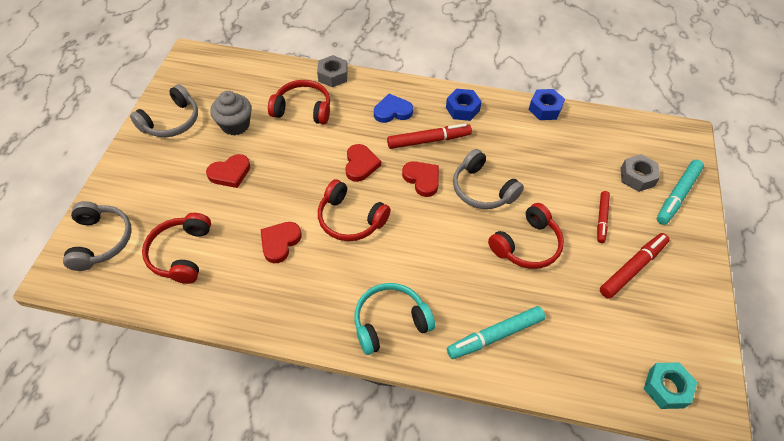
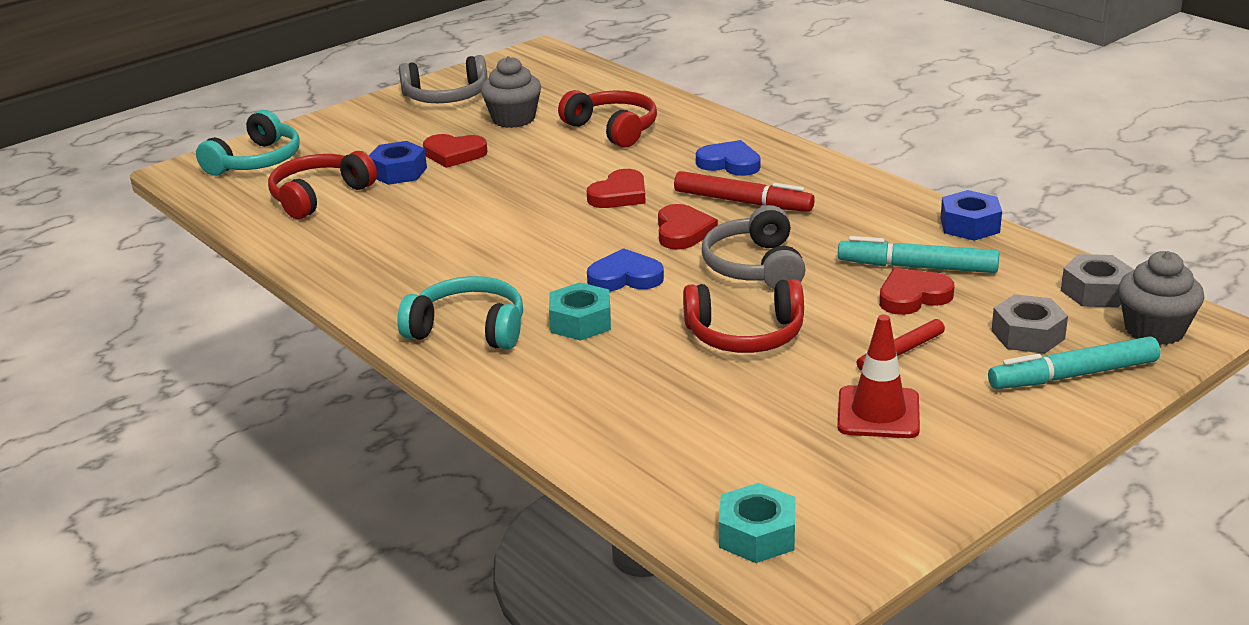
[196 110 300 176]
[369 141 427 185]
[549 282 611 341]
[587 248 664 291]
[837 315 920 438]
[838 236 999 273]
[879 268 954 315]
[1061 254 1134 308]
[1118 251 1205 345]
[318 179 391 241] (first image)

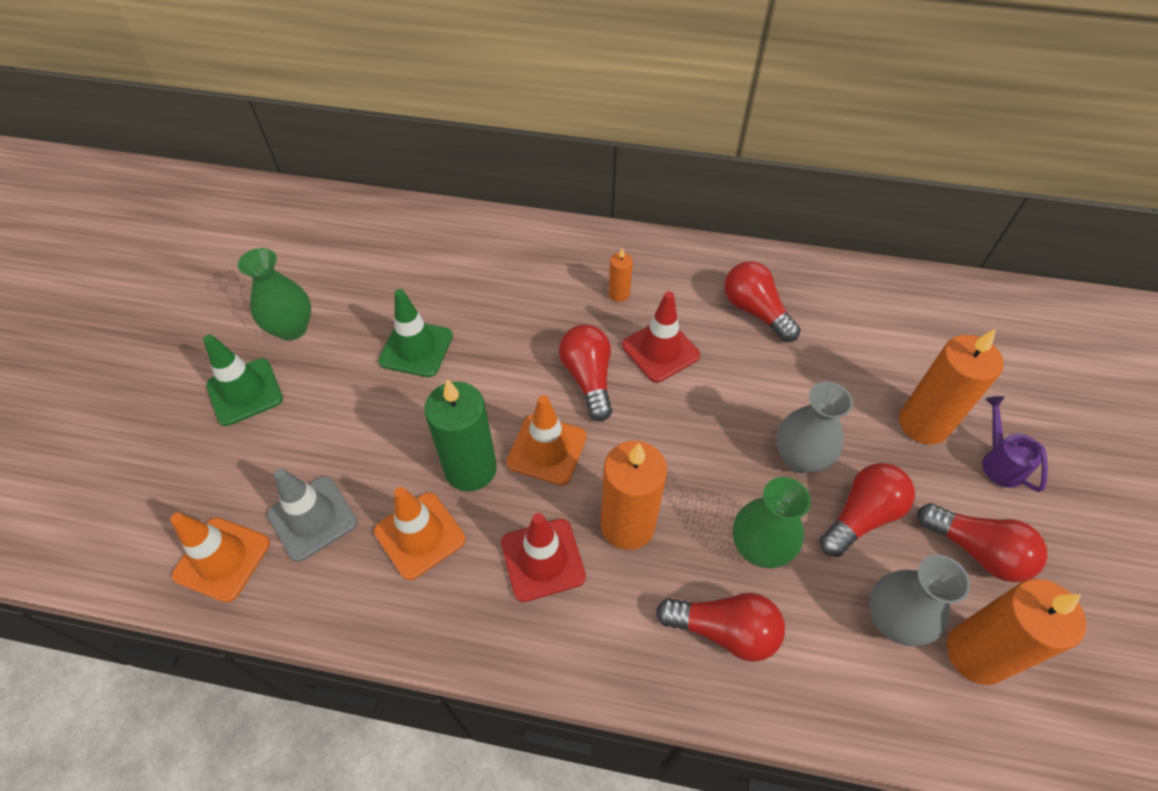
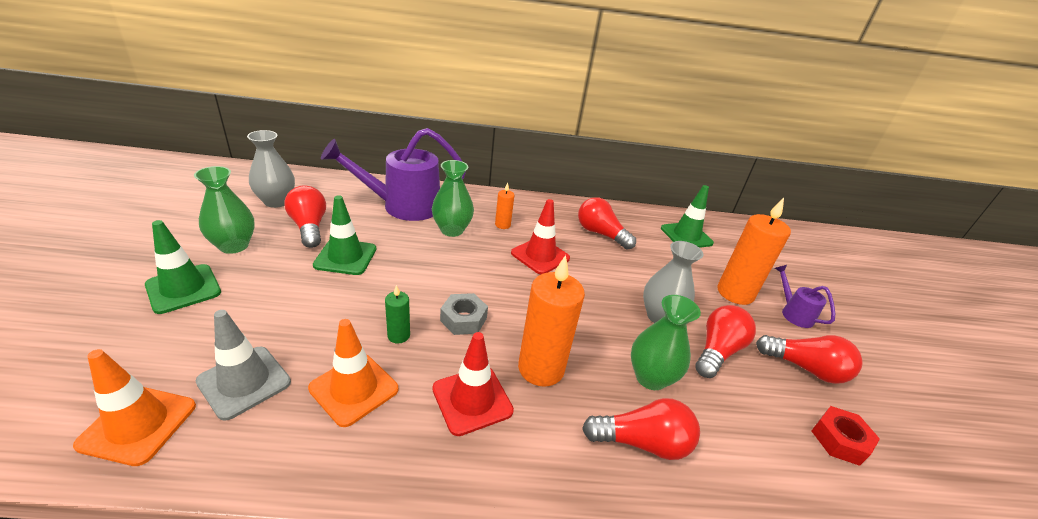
[247 130 295 208]
[284 185 326 248]
[321 128 466 221]
[385 285 410 344]
[432 160 474 237]
[440 293 488 335]
[661 185 714 248]
[811 406 880 466]

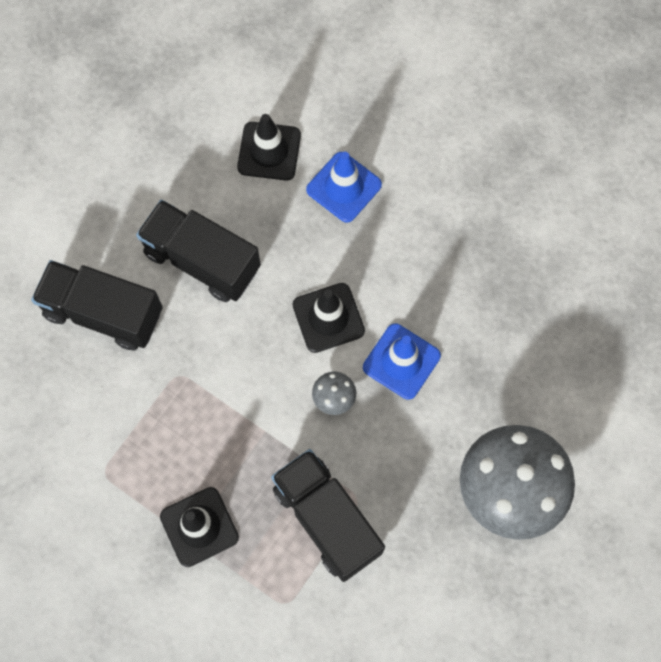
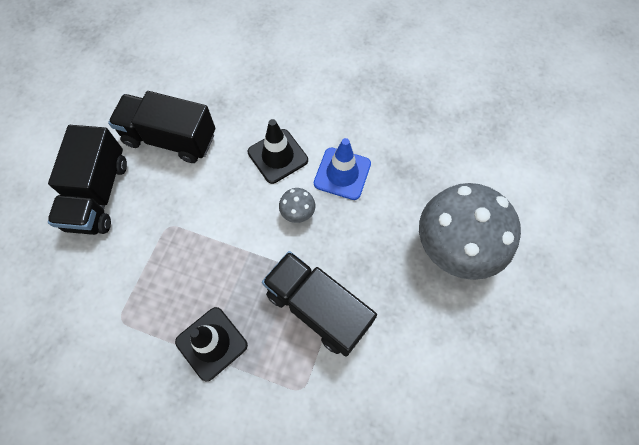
[48 125 127 235]
[237 114 301 180] (first image)
[306 152 382 223] (first image)

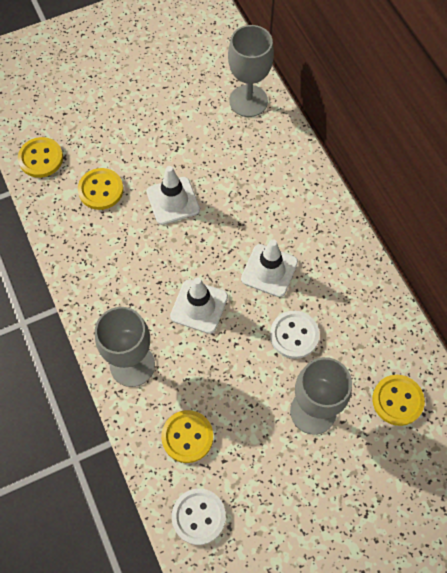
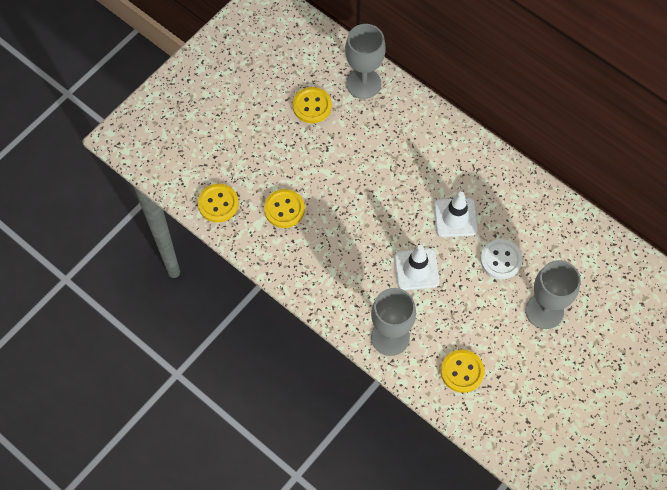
[293 87 332 123]
[147 166 200 225] (first image)
[172 488 226 545] (first image)

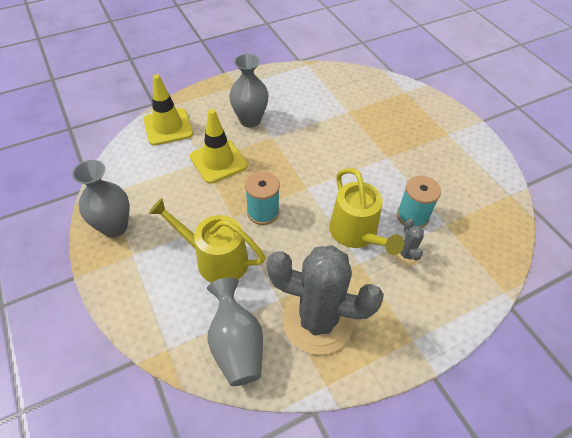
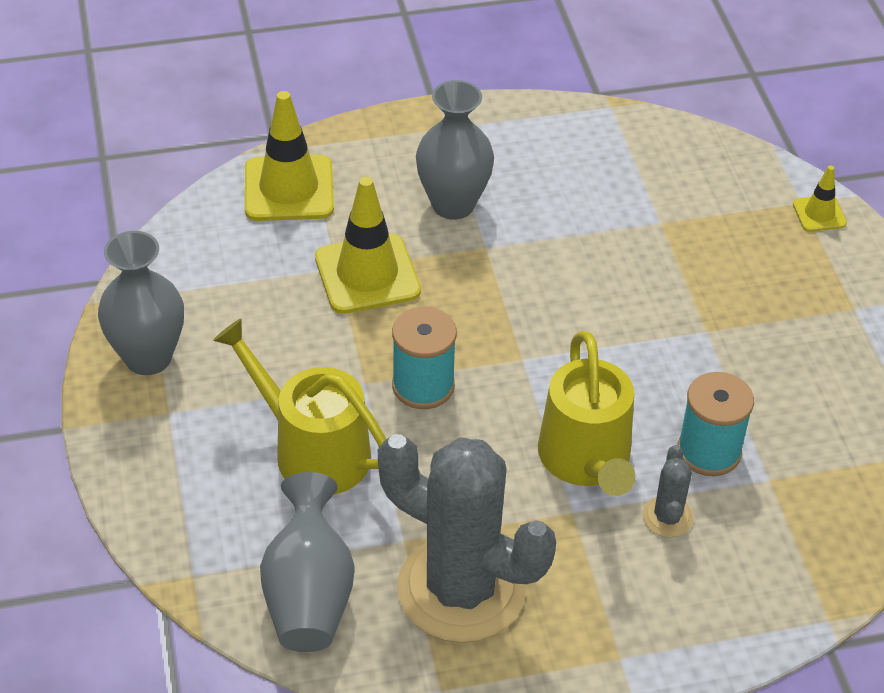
[793 165 847 232]

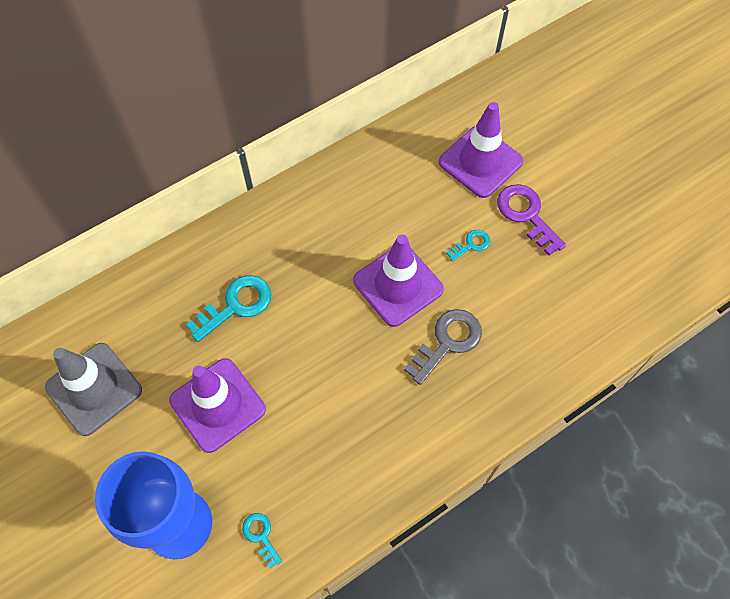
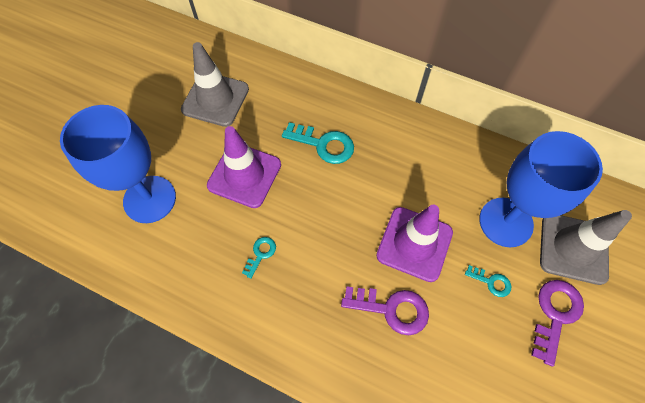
[242 237 276 279]
[341 286 429 335]
[479 131 603 247]
[540 210 632 285]

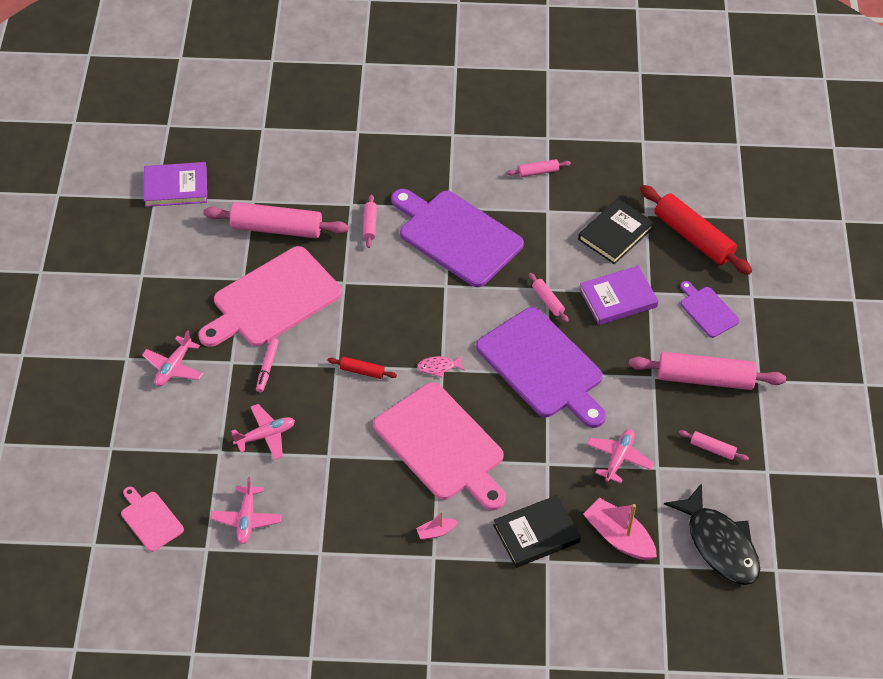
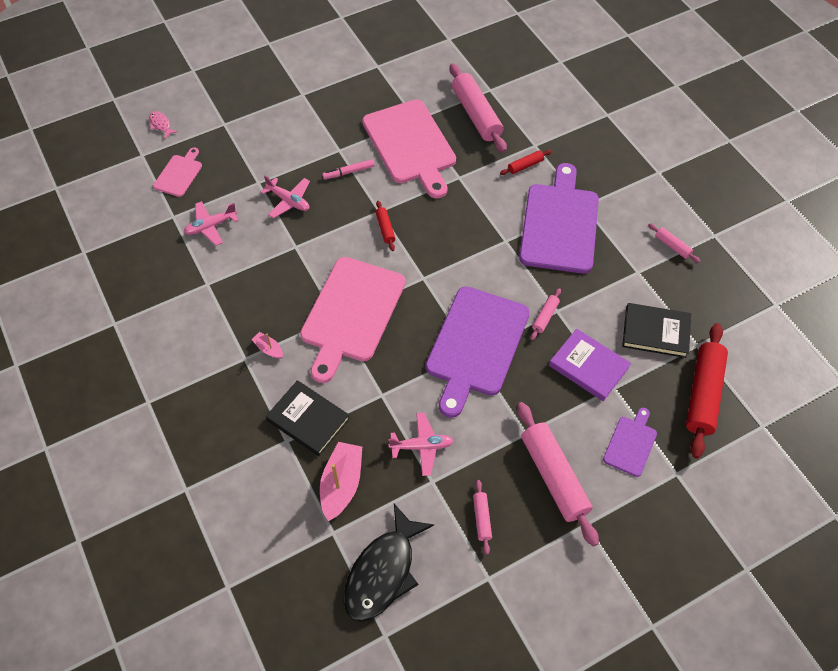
[149 111 178 139]
[362 99 456 199]
[500 150 552 175]
[142 330 203 386] (first image)
[144 162 207 207] (first image)

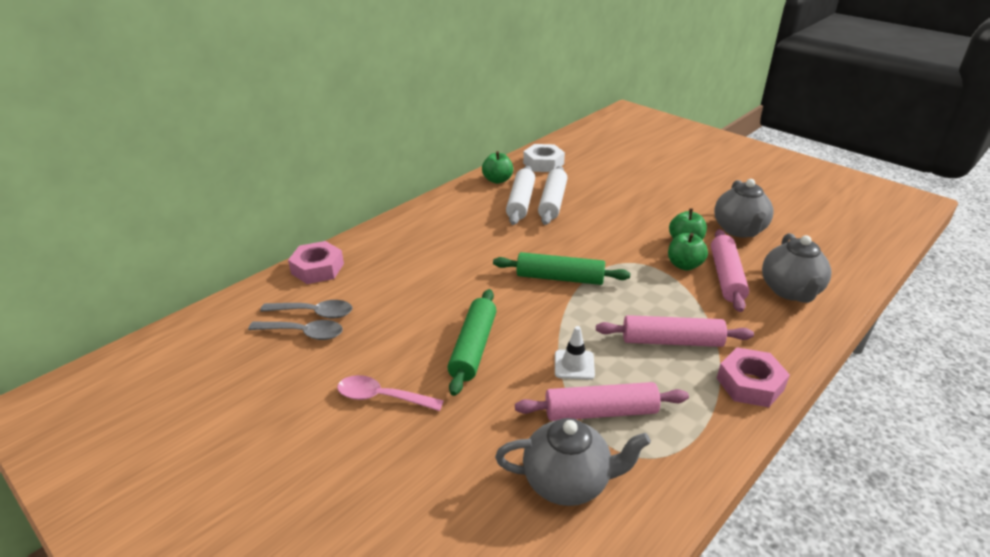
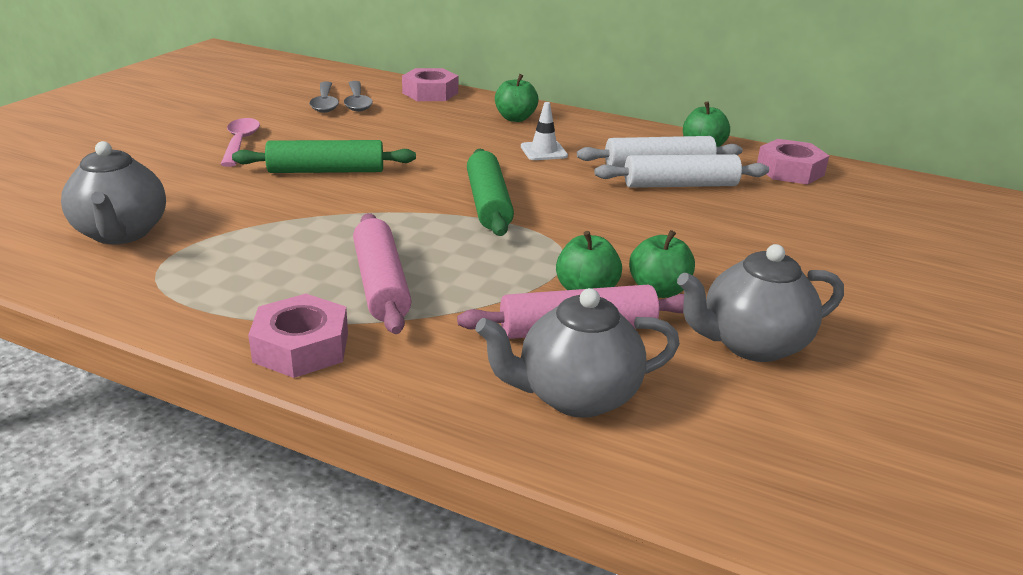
[495 74 539 122]
[521 102 568 160]
[757 139 829 185]
[515 382 689 421] (first image)

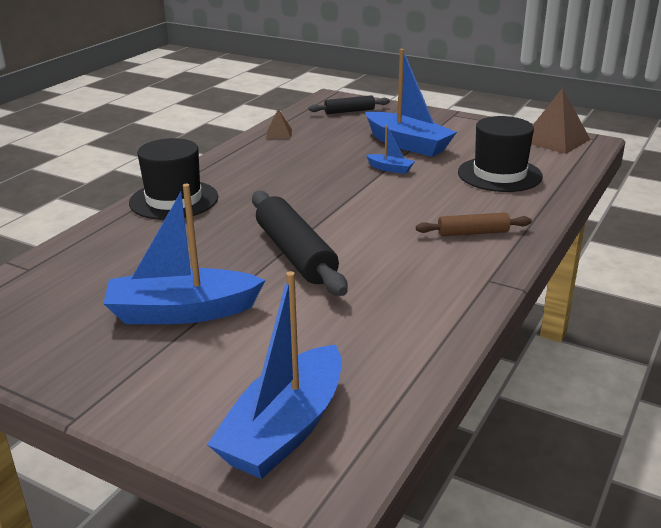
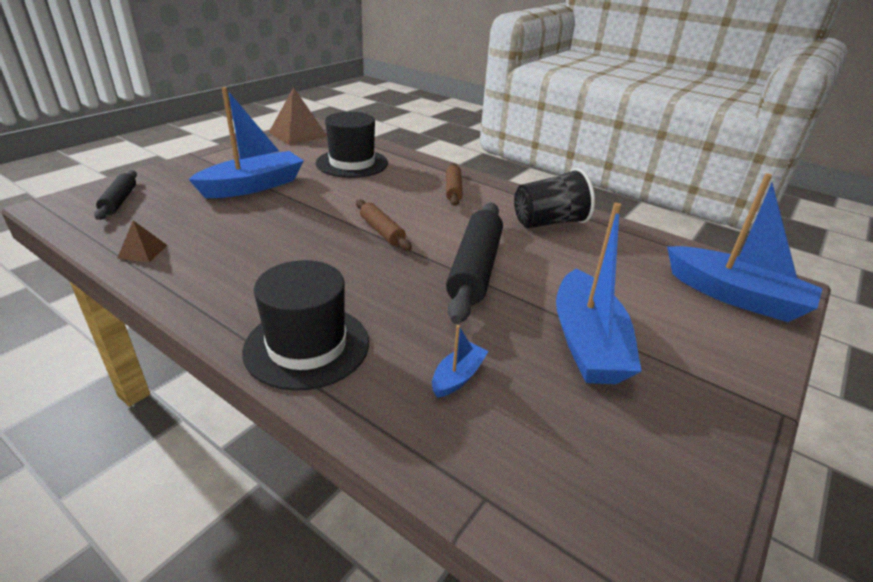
[356 200 412 251]
[432 325 489 398]
[446 203 503 324]
[514 168 595 228]

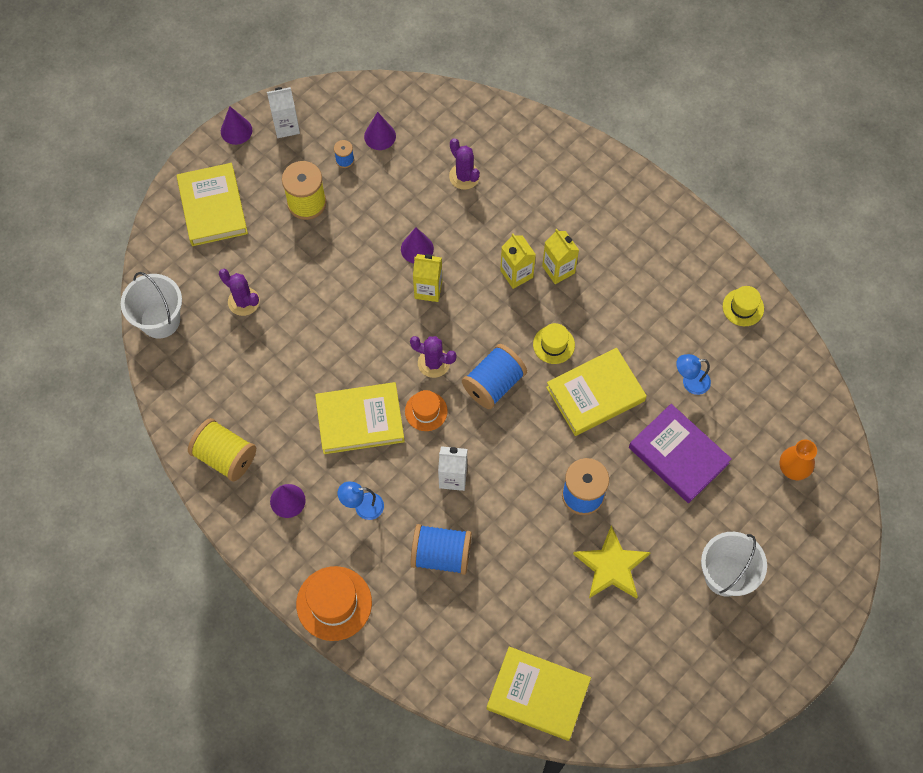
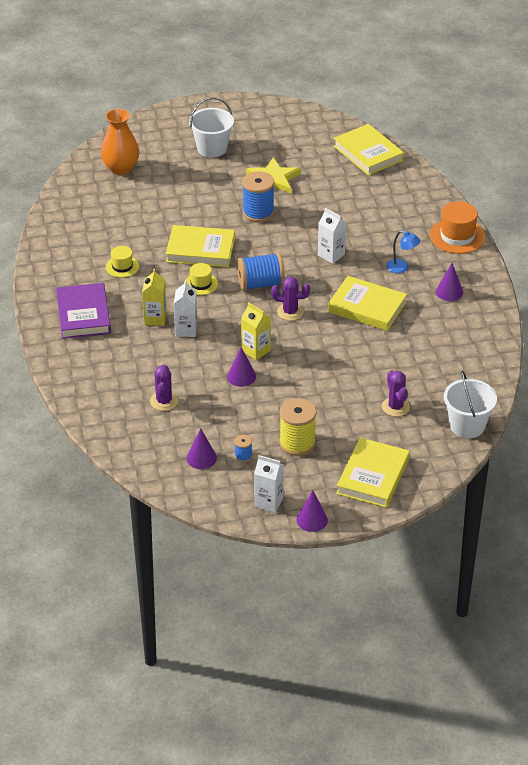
[56 283 111 339]
[101 109 139 175]
[106 246 139 278]
[174 280 198 337]
[271 277 310 321]
[188 418 256 481] (first image)
[405 390 448 431] (first image)
[410 524 472 575] (first image)
[676 354 711 395] (first image)

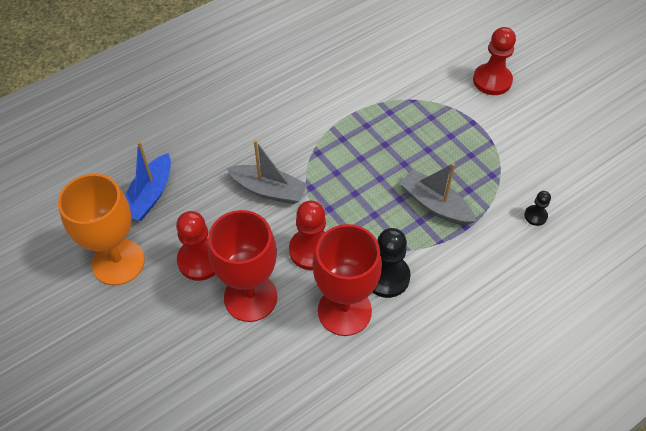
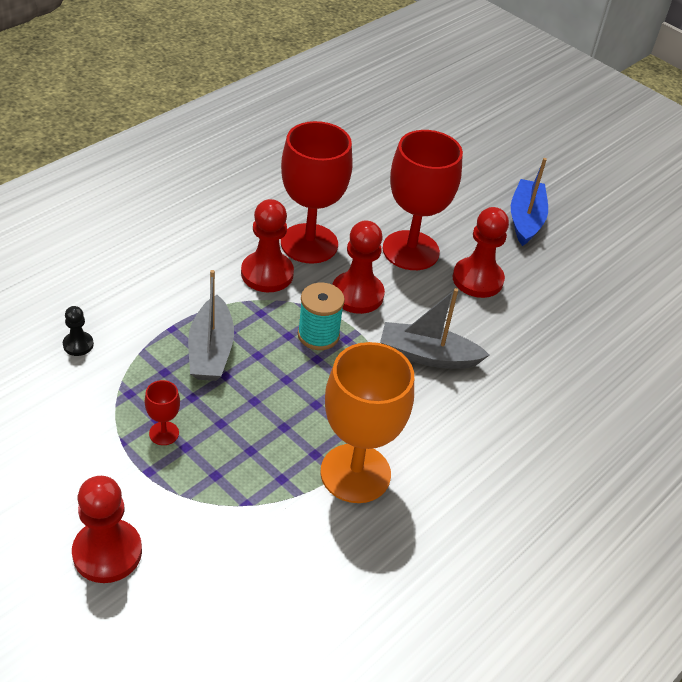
[145 380 180 445]
[188 270 234 381]
[241 199 294 292]
[298 283 345 350]
[321 342 414 503]
[511 158 548 246]

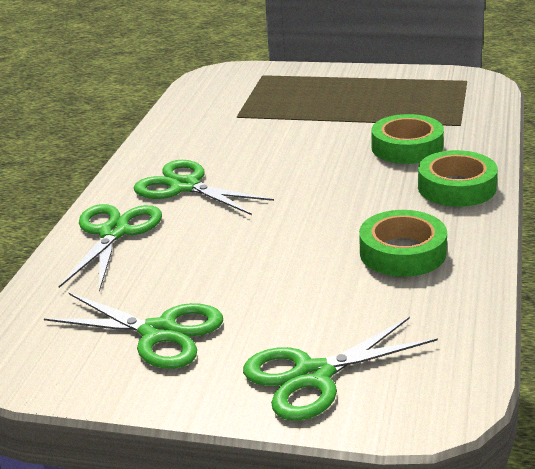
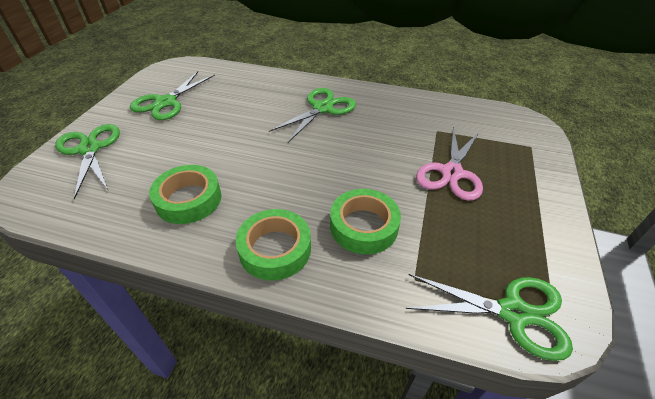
[405 274 573 361]
[416 126 483 201]

